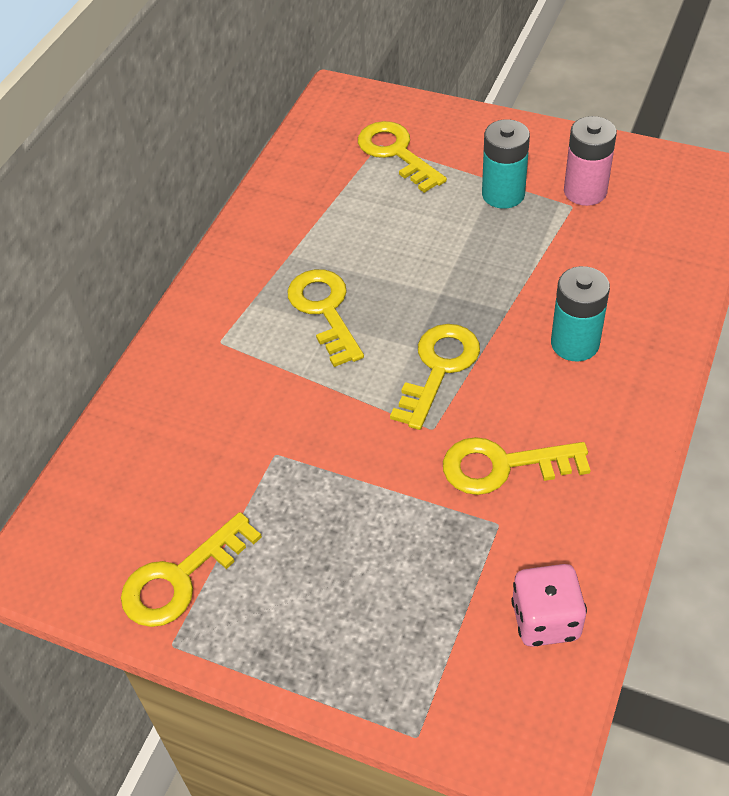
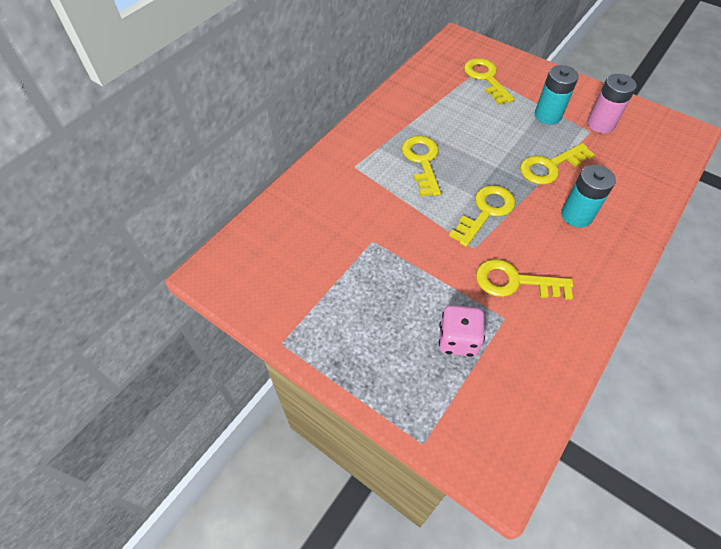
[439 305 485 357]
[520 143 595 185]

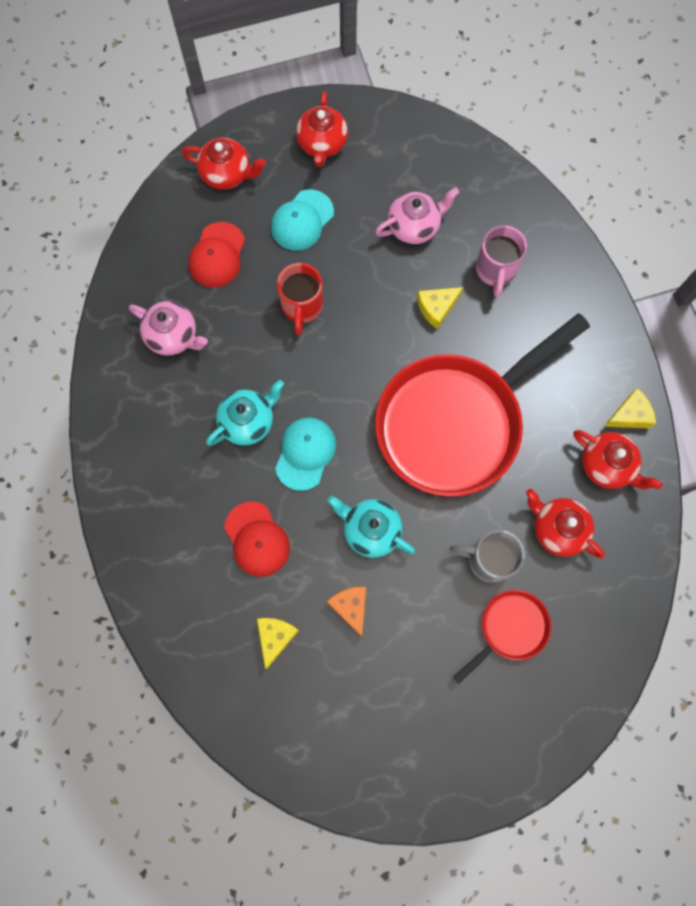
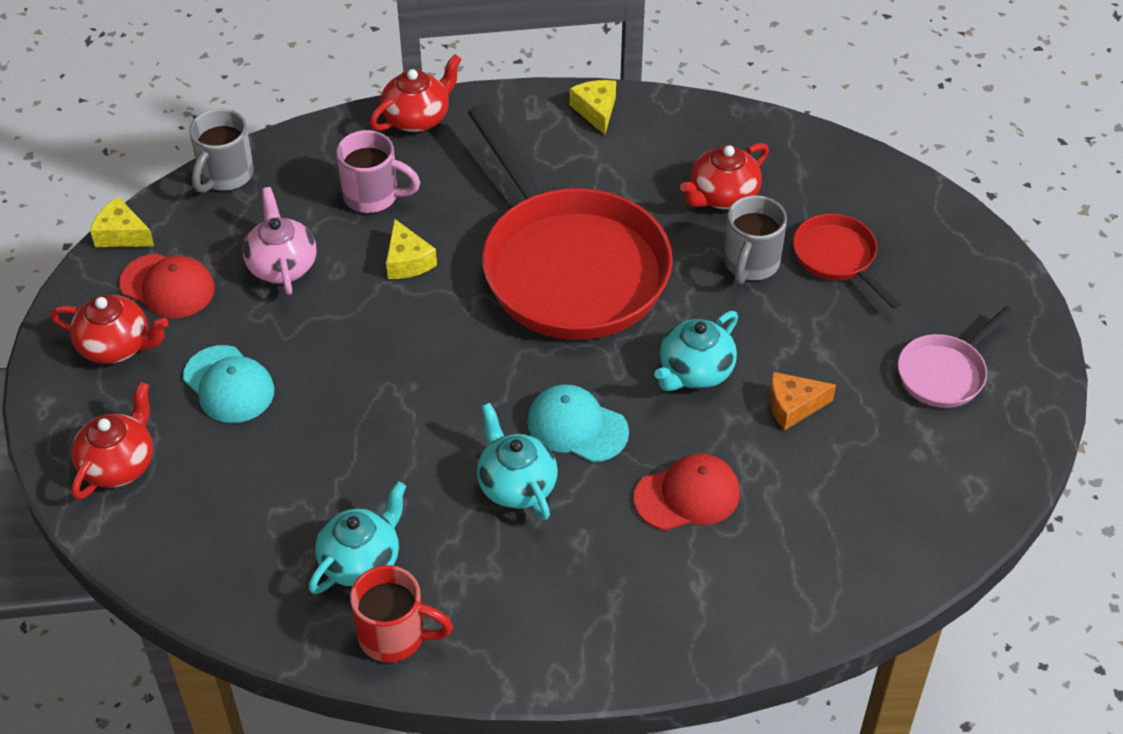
[90 197 154 247]
[119 253 215 318]
[189 108 254 193]
[308 481 406 594]
[350 565 453 662]
[370 54 462 132]
[898 306 1014 408]

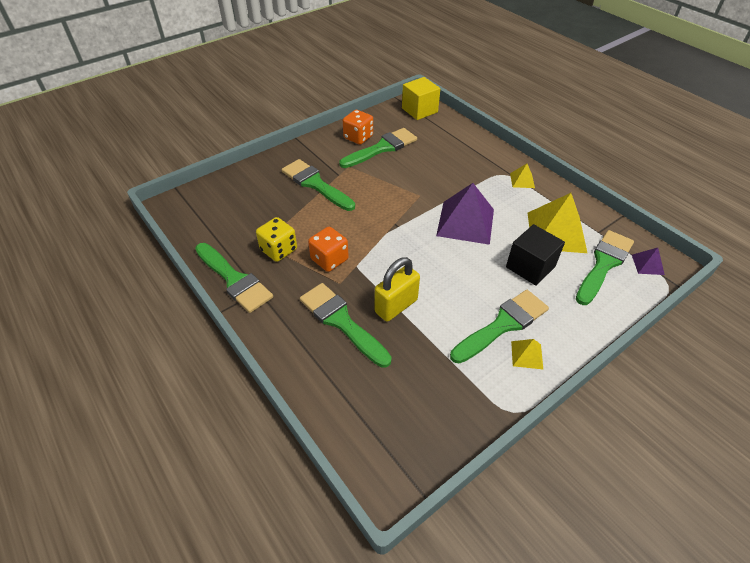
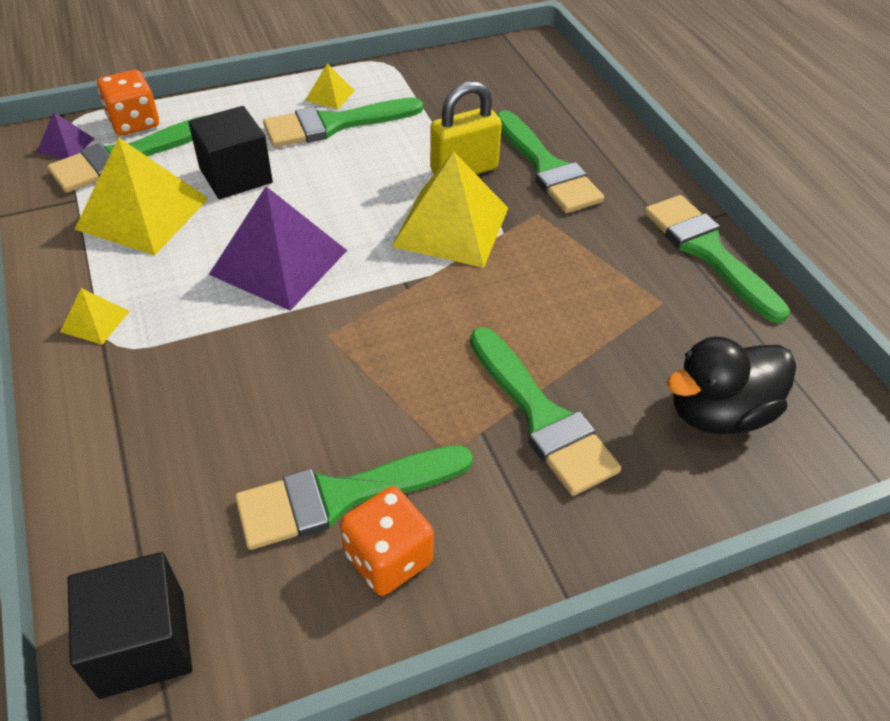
[67 552 192 699]
[97 70 159 135]
[392 152 508 268]
[667 337 796 434]
[256 217 297 262] (first image)

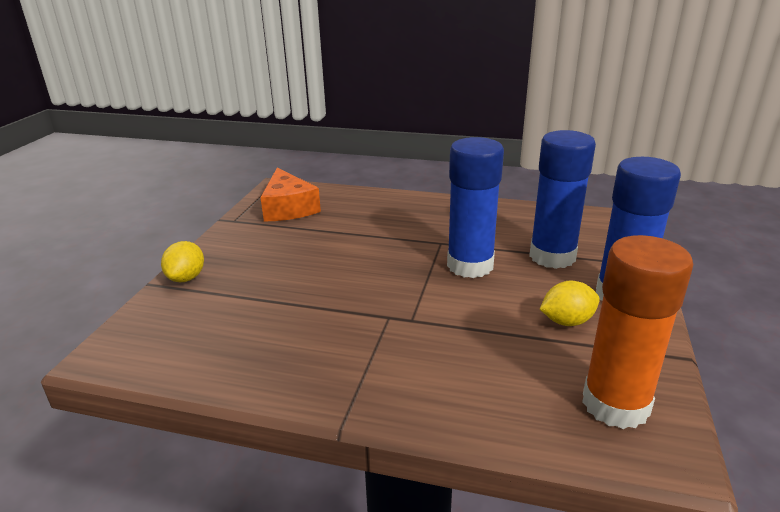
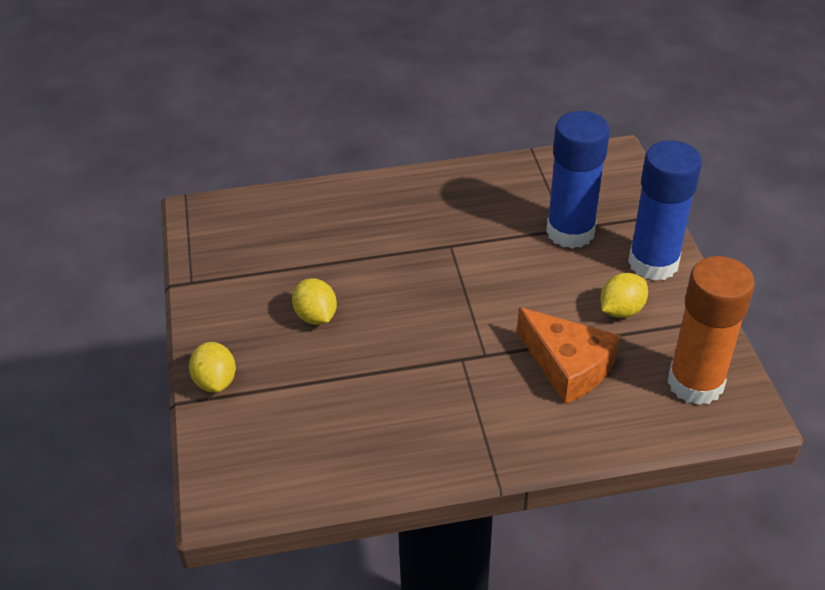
[292 278 337 325]
[517 307 620 404]
[447 137 504 278] (first image)

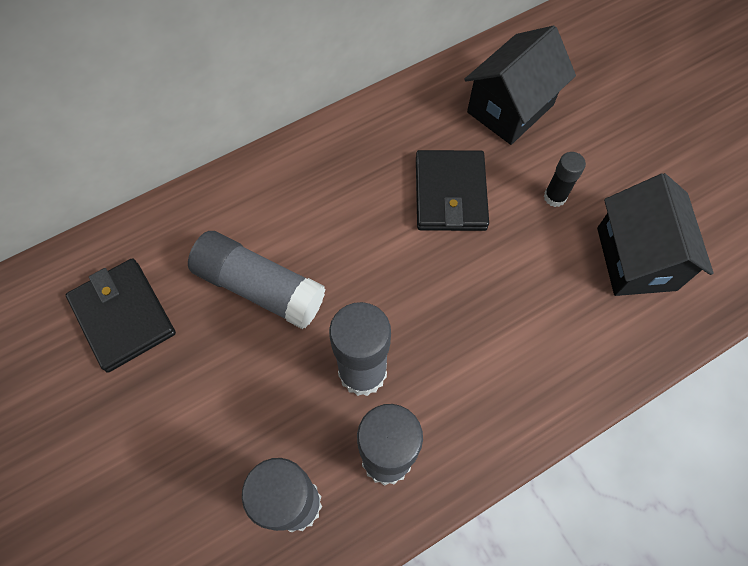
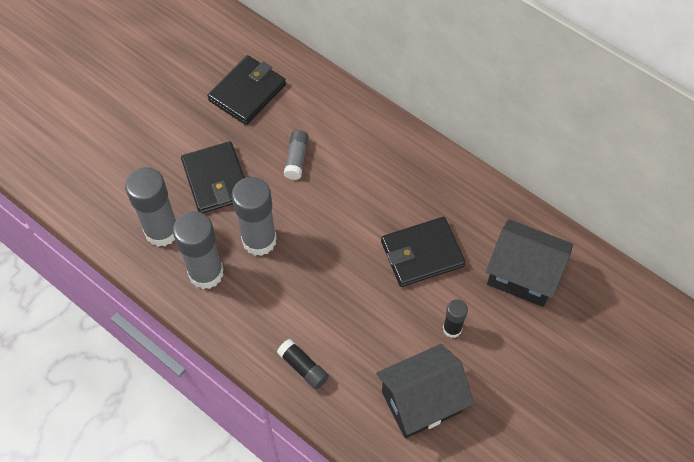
[181 141 245 213]
[277 339 329 390]
[284 130 309 180]

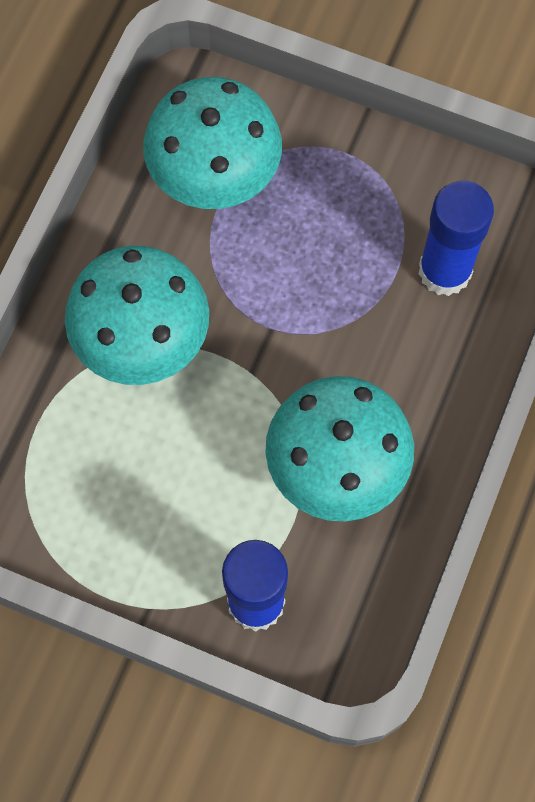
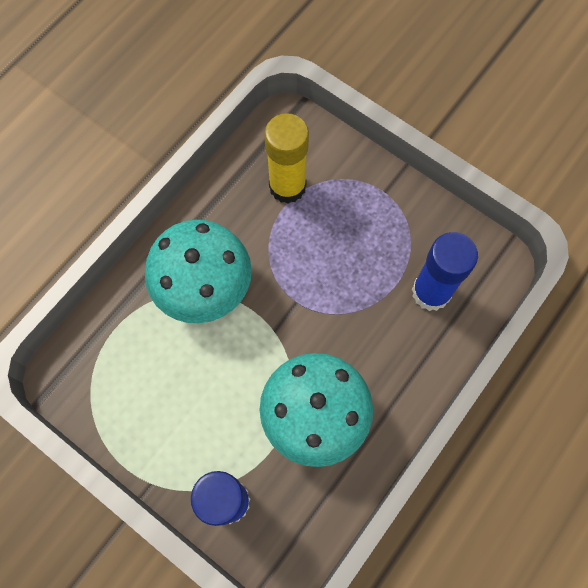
[264 113 309 204]

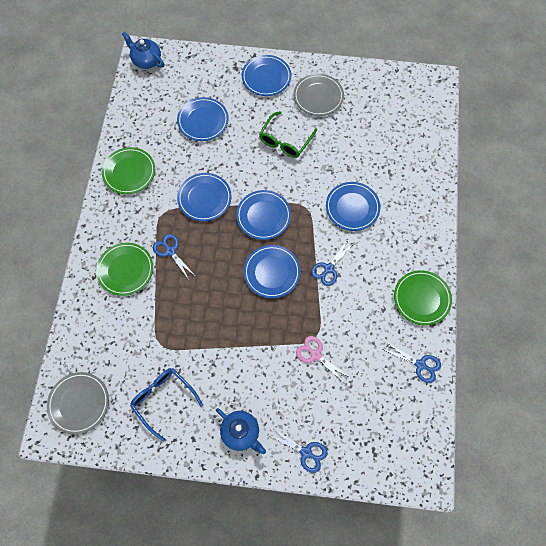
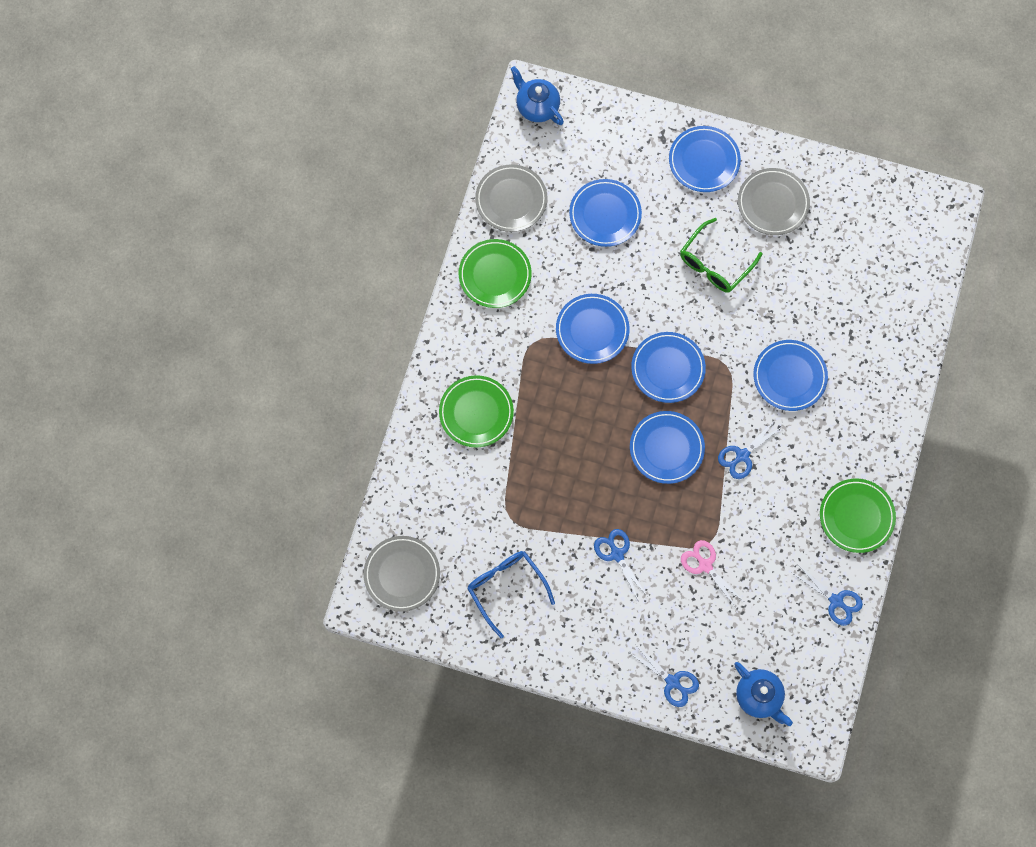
[475 164 548 232]
[594 529 648 602]
[734 662 793 726]

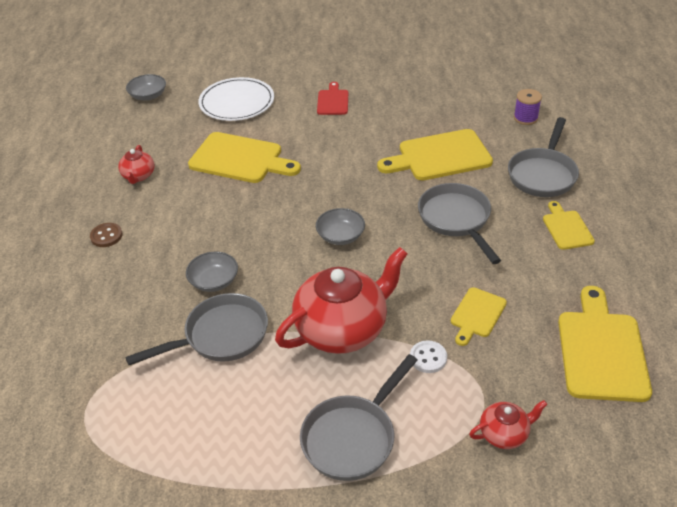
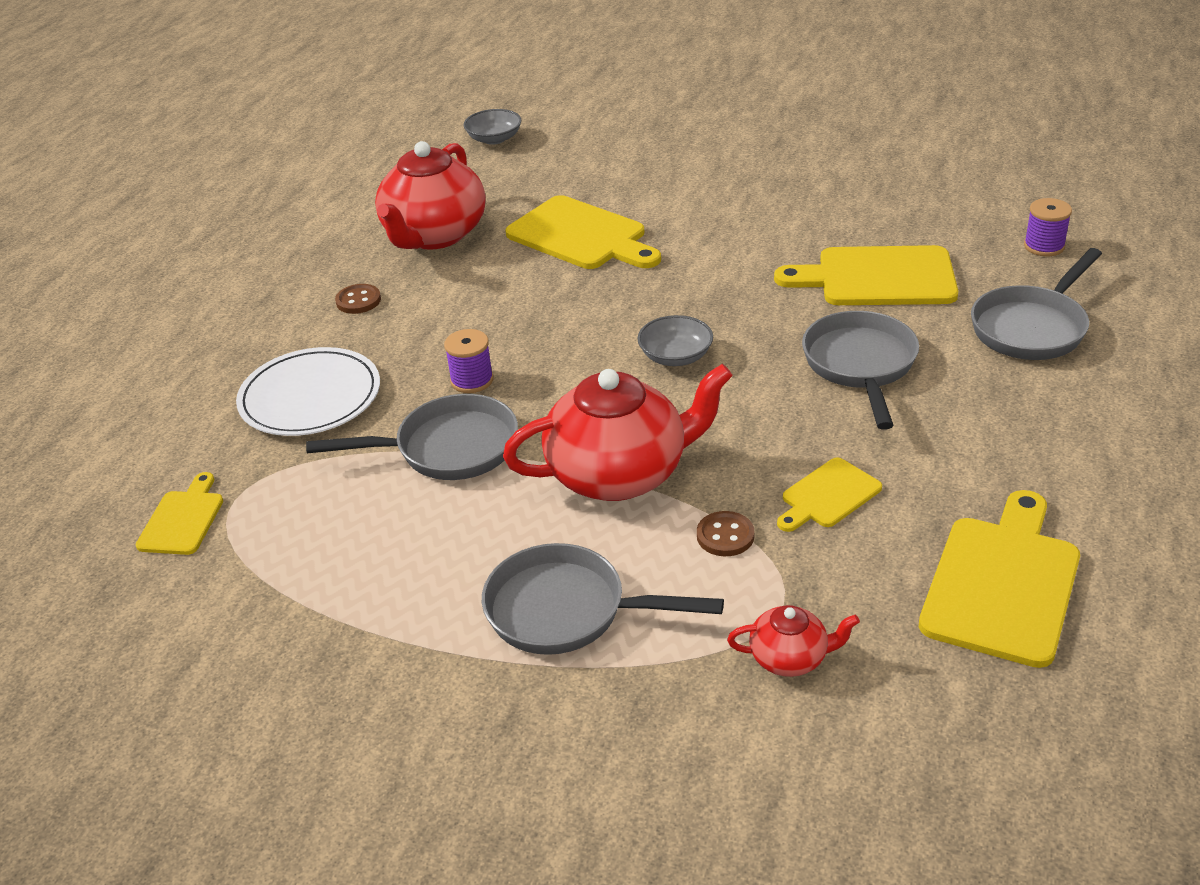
[136 472 223 555]
[236 347 380 436]
[375 141 485 250]
[444 329 493 393]
[482 543 724 655]
[697 511 754 556]
[317 82 348 115] (first image)

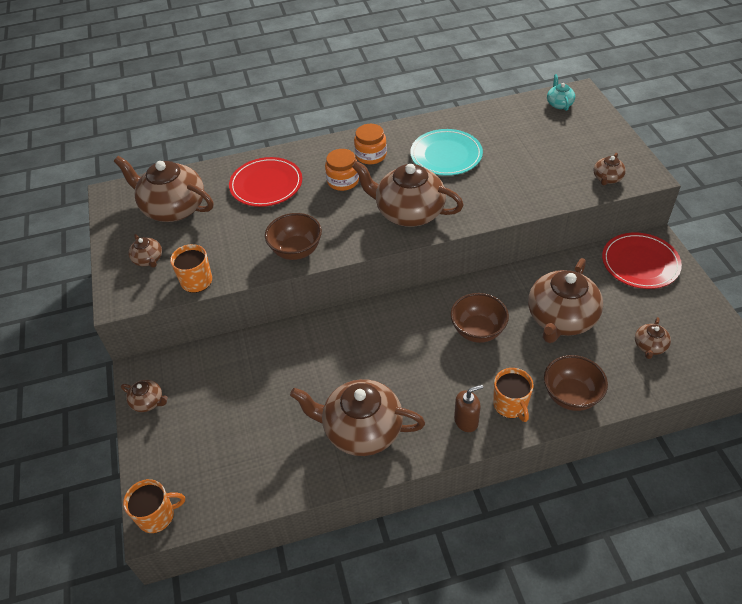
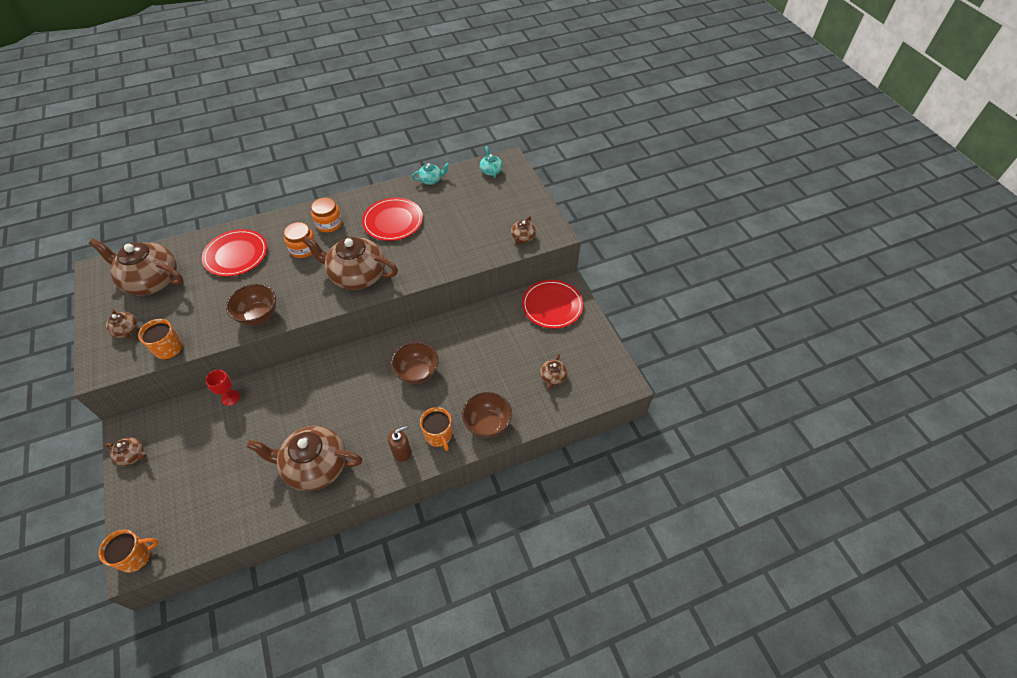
[205 370 240 406]
[362 197 423 241]
[412 163 449 185]
[528 258 603 343] (first image)

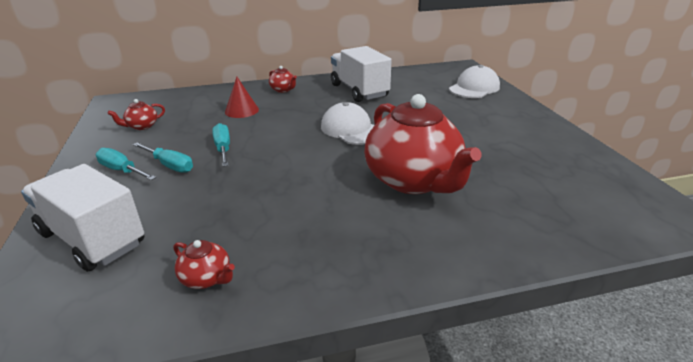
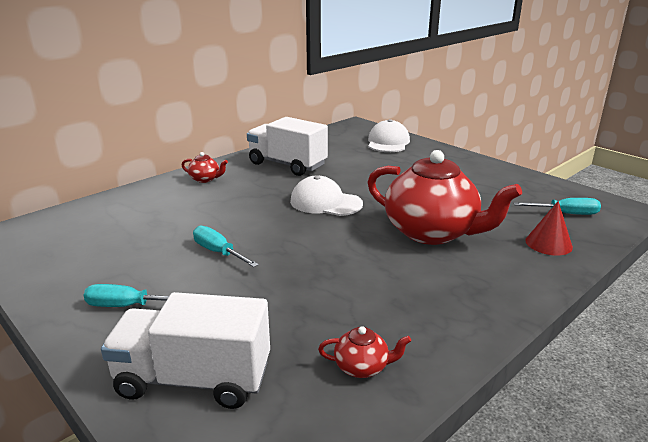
[514 198 601 215]
[525 201 573 255]
[107 99 165 130] (first image)

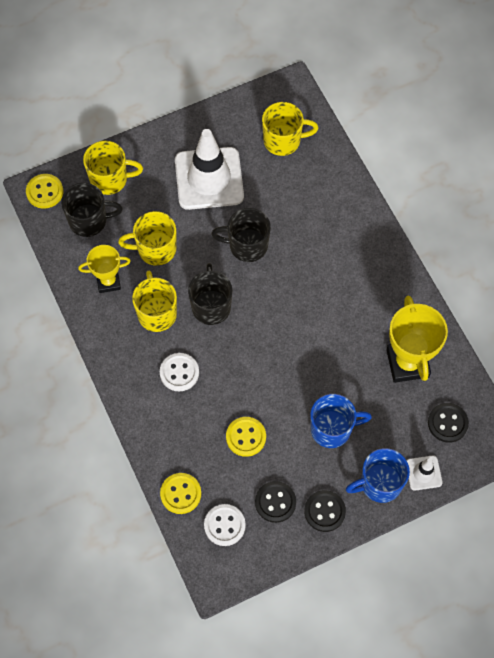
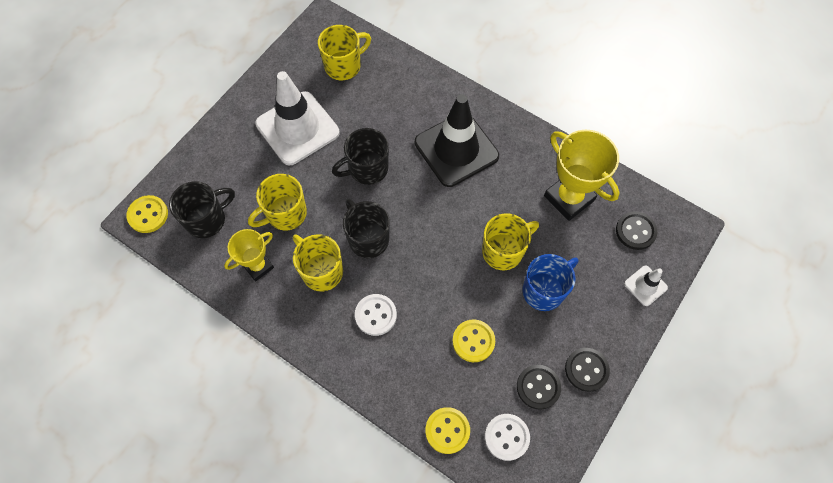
[415 94 499 187]
[482 213 539 270]
[346 448 410 503] (first image)

